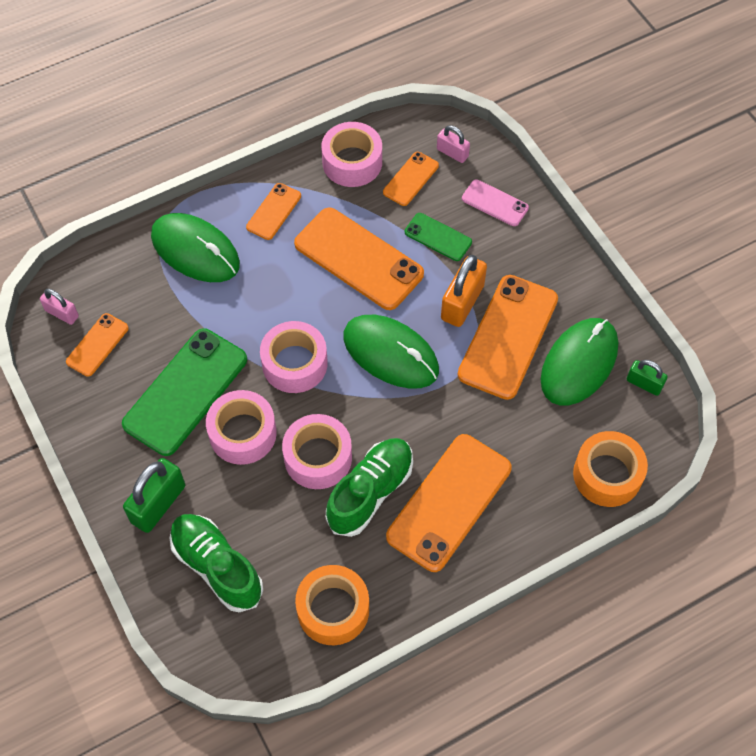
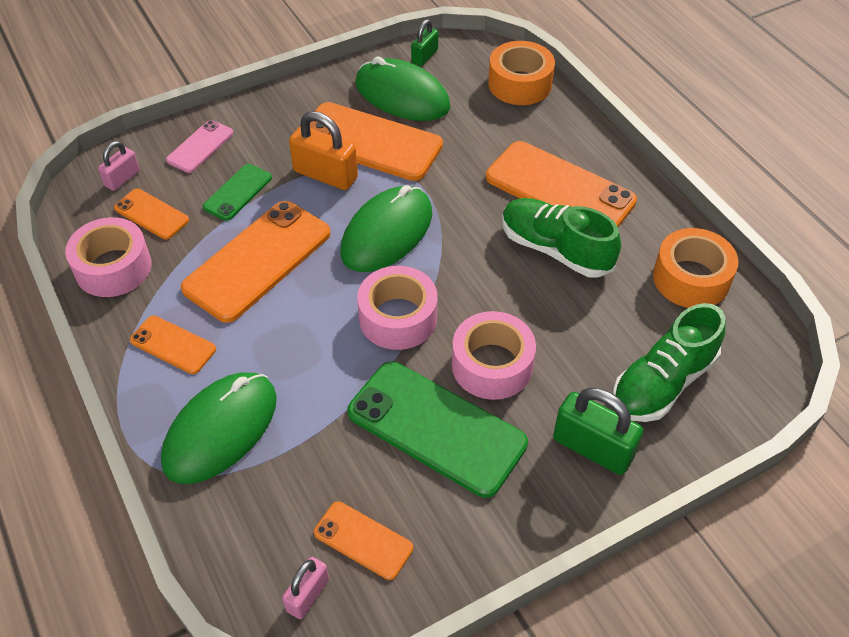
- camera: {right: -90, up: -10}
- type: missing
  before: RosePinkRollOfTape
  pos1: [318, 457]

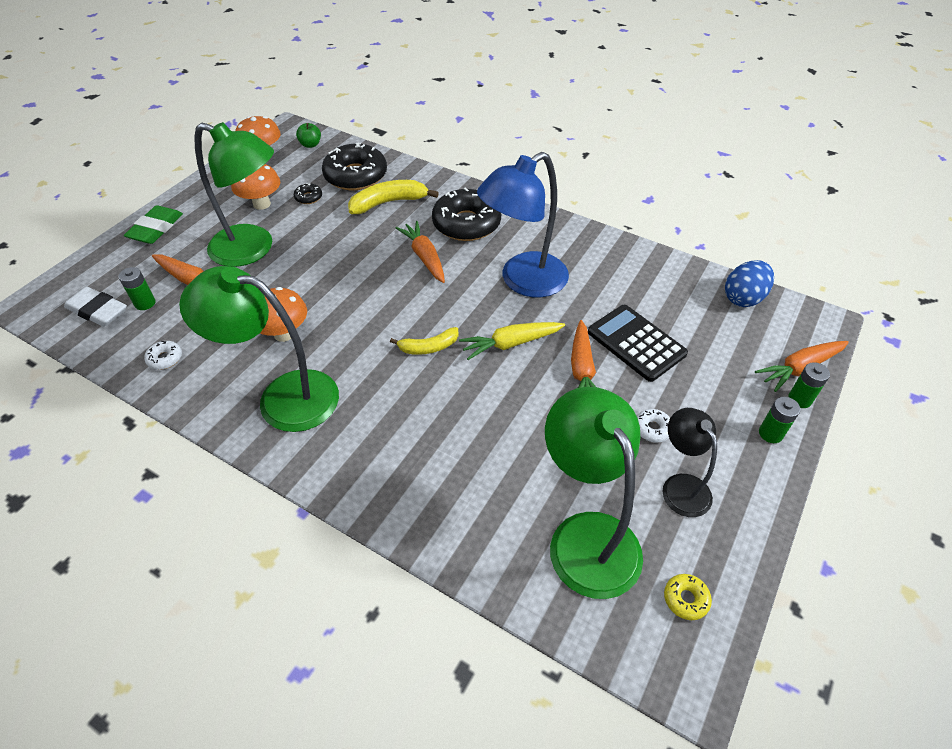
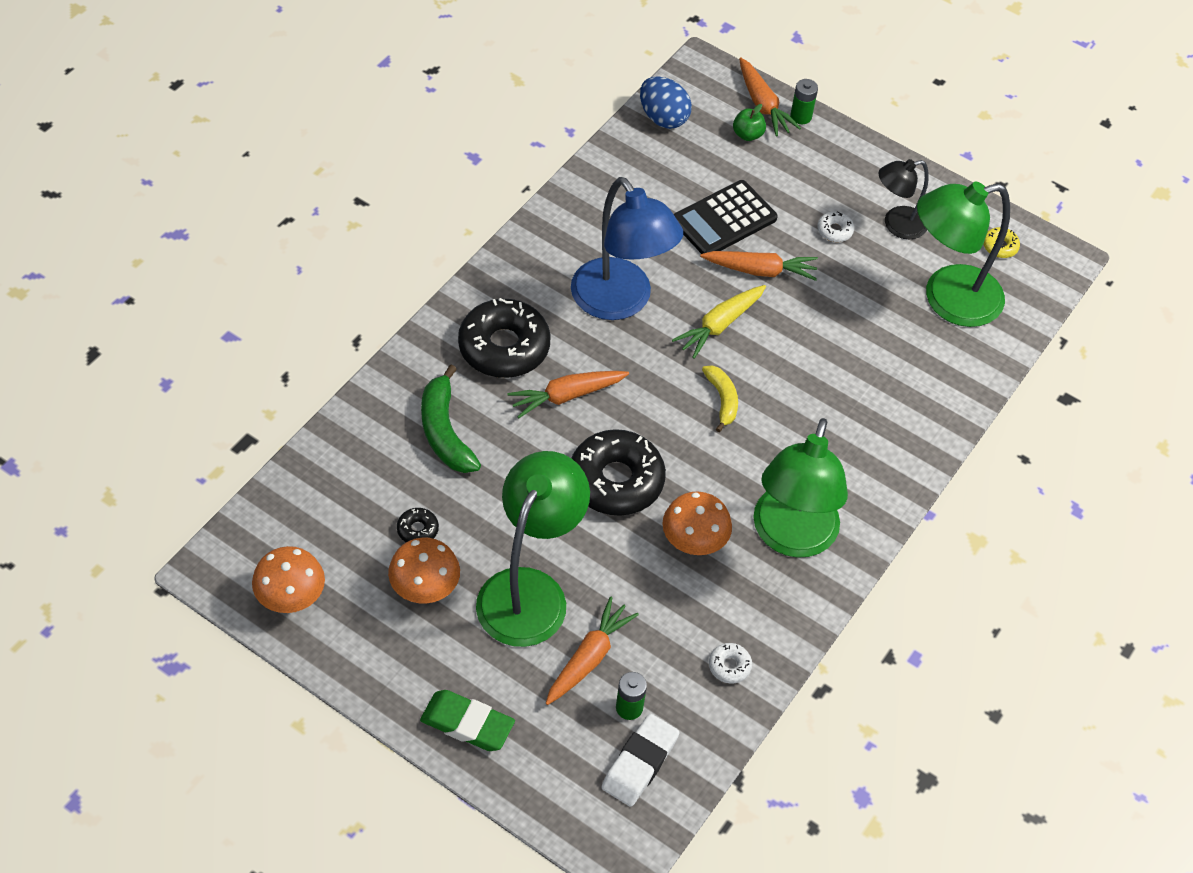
- camera: {right: -90, up: 5}
- type: missing
  before: GreenAaBattery
  pos1: [770, 433]
- type: relocated
  before: GreenApple
  pos1: [310, 145]
  pos2: [747, 135]
- type: relocated
  before: BlackDoughnut
  pos1: [356, 176]
  pos2: [616, 481]
- type: colour
  before: BrightYellowToyBanana
  after: GreenToyBanana
  pos1: [389, 203]
  pos2: [445, 431]
- type: spun
  before: BrightYellowCarrot
  pos1: [511, 343]
  pos2: [720, 325]
  turn: 60

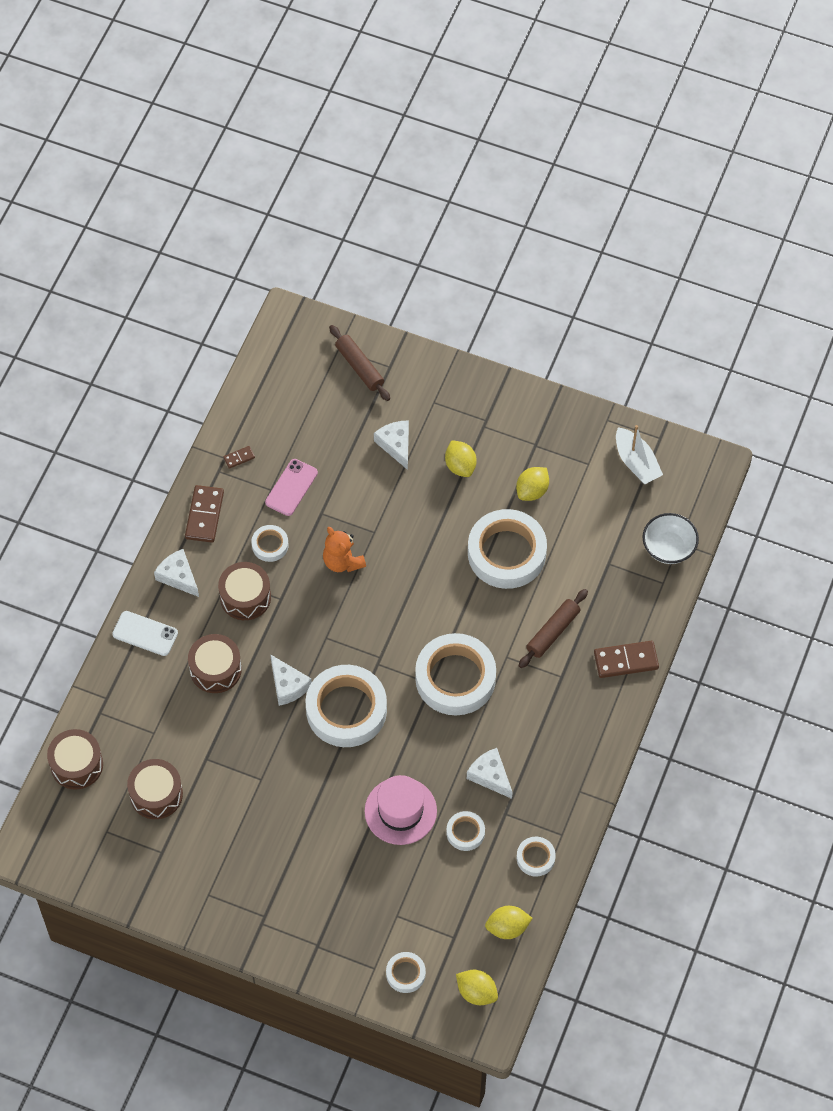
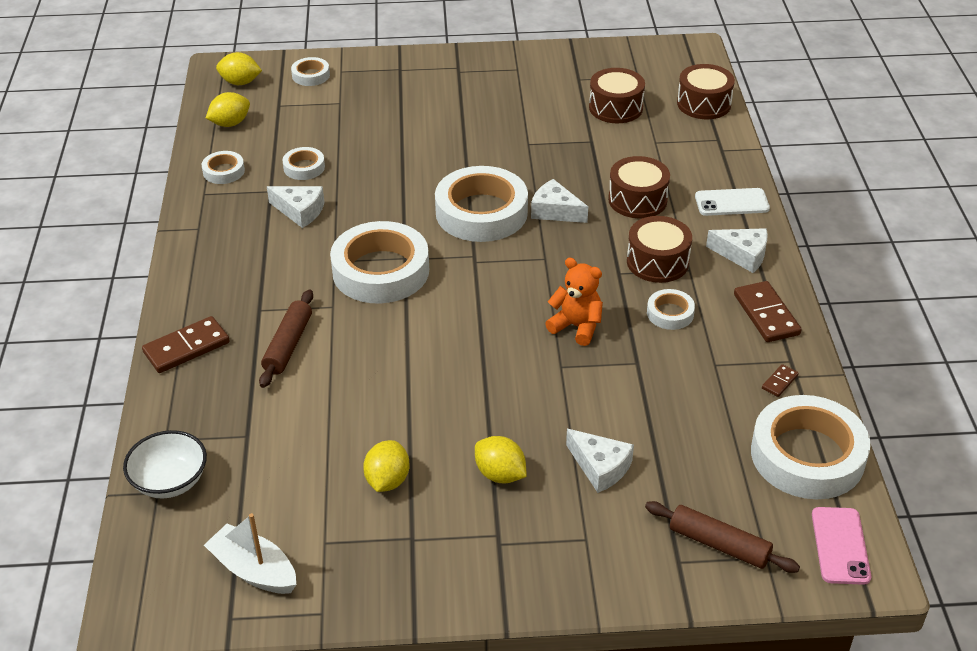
- camera: {right: 155, up: -20}
- type: missing
  before: RosePinkTopHat
  pos1: [400, 811]
- type: relocated
  before: RosePinkPhone
  pos1: [291, 487]
  pos2: [840, 546]
- type: relocated
  before: WhiteRollOfTape
  pos1: [506, 553]
  pos2: [807, 455]

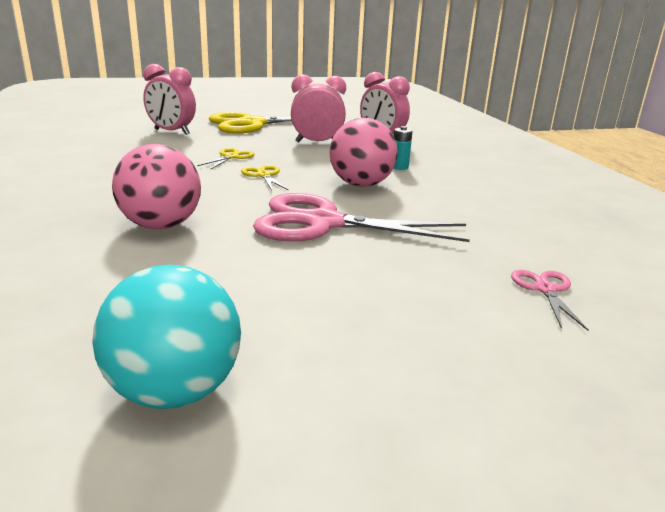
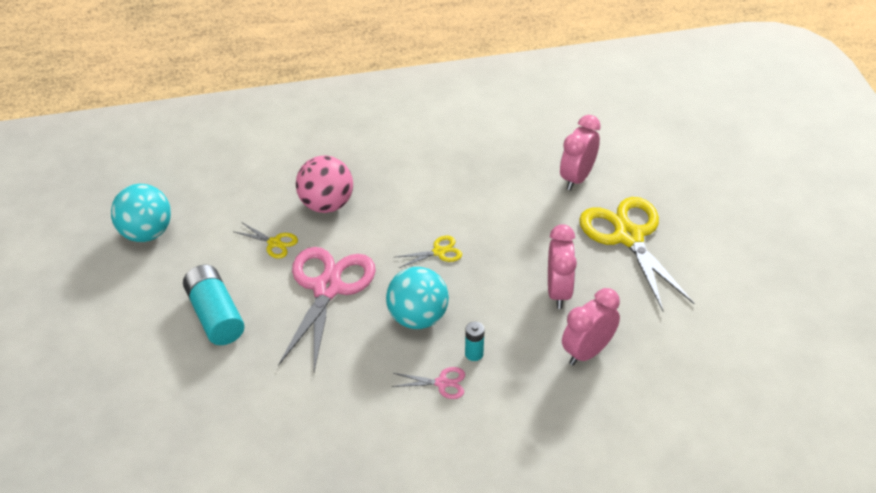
- camera: {right: 95, up: 20}
- type: appeared
  after: TurquoiseAaBattery
  pos2: [215, 315]
- type: relocated
  before: BrightYellowShears
  pos1: [231, 157]
  pos2: [274, 243]
- type: relocated
  before: RosePinkShears
  pos1: [545, 289]
  pos2: [442, 383]
- type: colour
  before: RosePinkSphere
  after: TurquoiseSphere
  pos1: [361, 184]
  pos2: [417, 318]

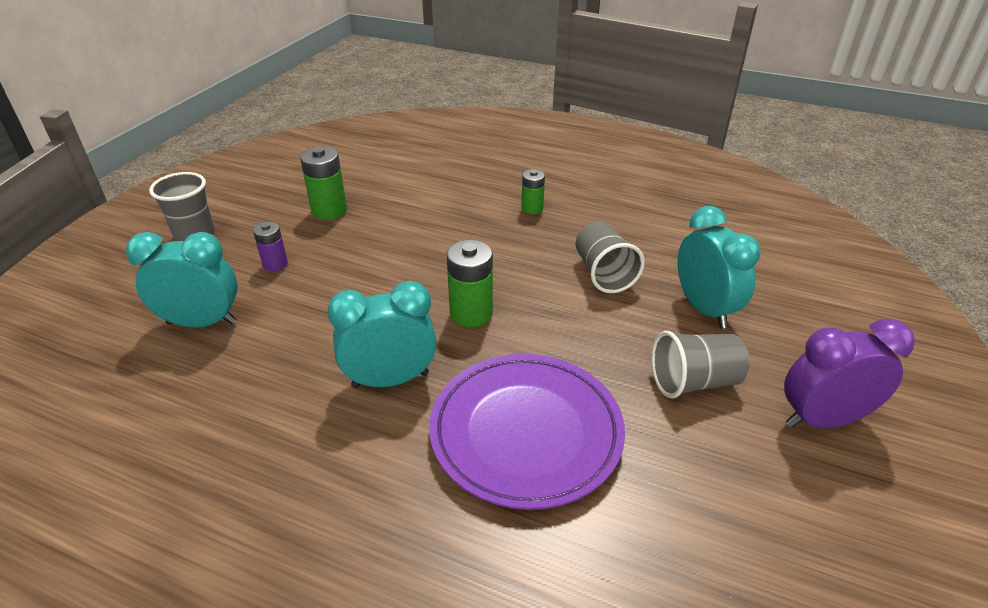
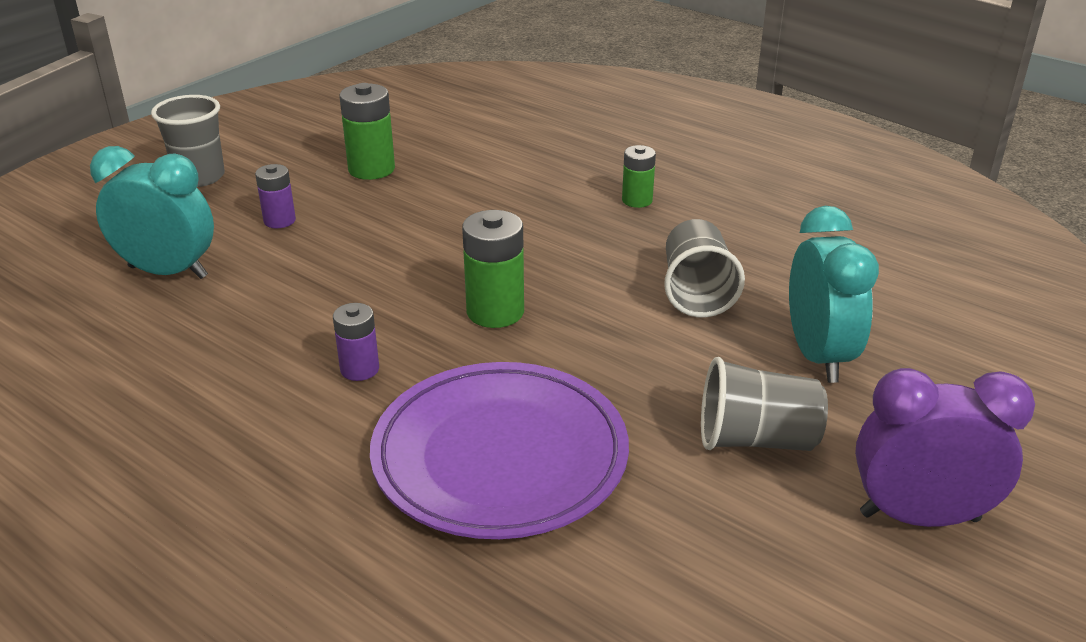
- camera: {right: 15, up: -5}
- type: exchanged
  before: TurquoiseAlarmClock
  after: PurpleAaBattery
  pos1: [390, 380]
  pos2: [359, 369]

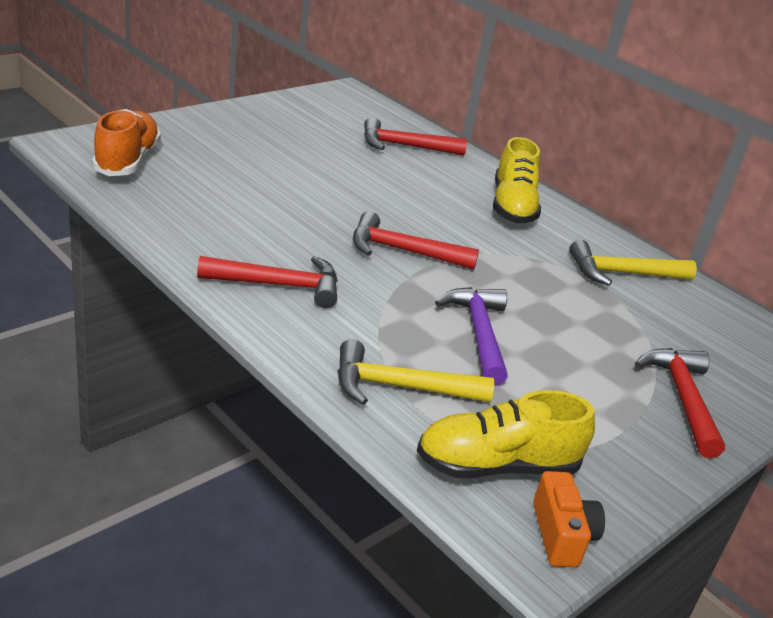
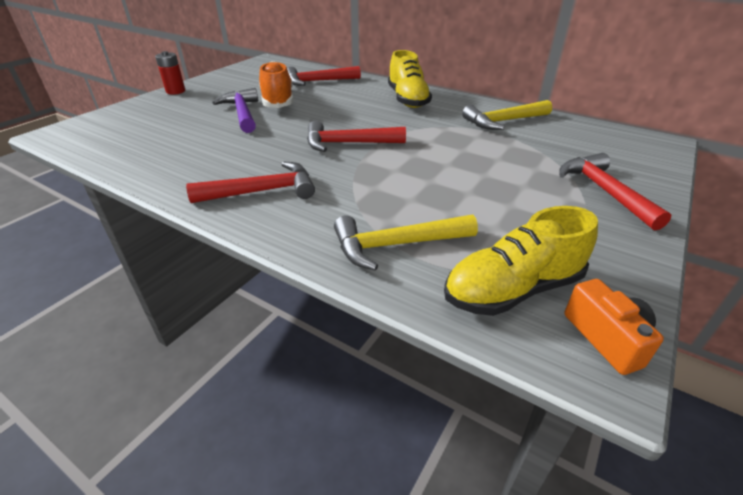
- camera: {right: -10, up: 5}
- type: appeared
  after: ScarletAaBattery
  pos2: [175, 91]
- type: relocated
  before: OrangeColouredLaceUpShoe
  pos1: [127, 161]
  pos2: [278, 101]
- type: relocated
  before: PurpleCarpenter'sHammer
  pos1: [479, 334]
  pos2: [242, 113]

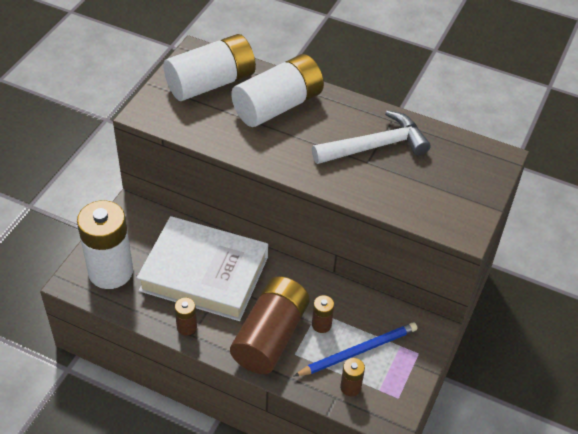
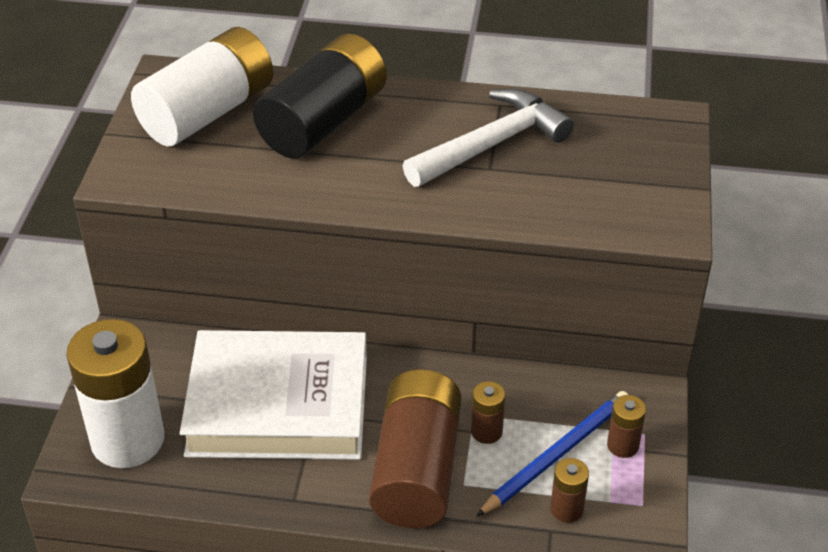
- camera: {right: -15, up: -5}
- type: relocated
  before: RussetAaBattery
  pos1: [186, 327]
  pos2: [622, 445]
- type: colour
  before: WhiteAaBattery
  after: BlackAaBattery
  pos1: [278, 106]
  pos2: [323, 121]

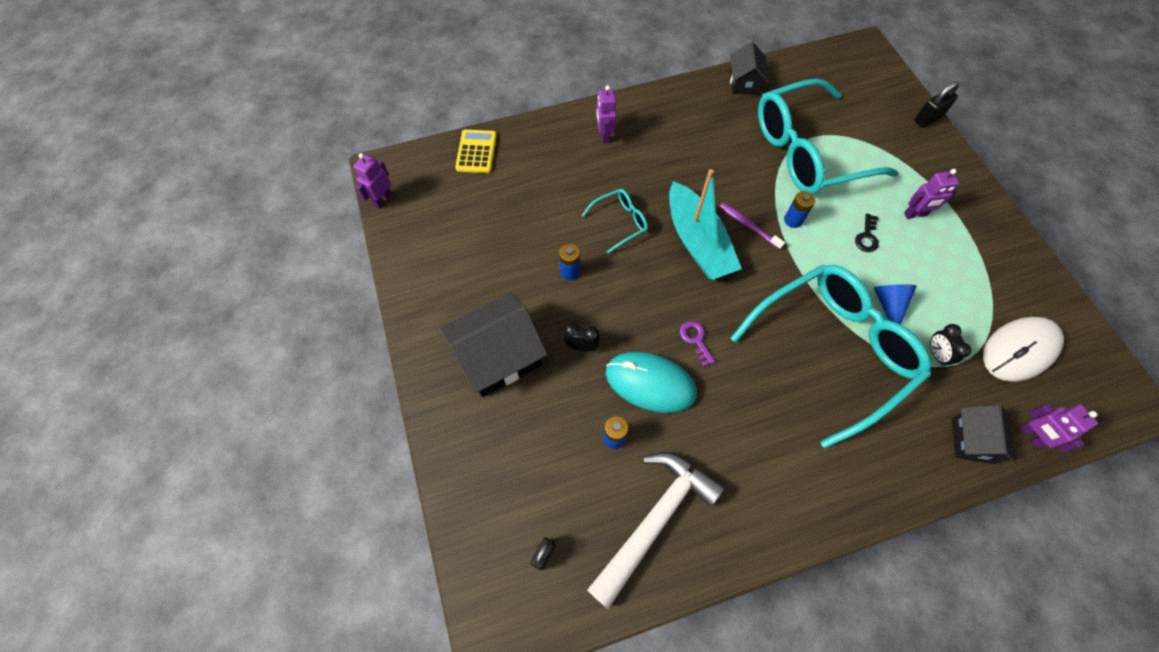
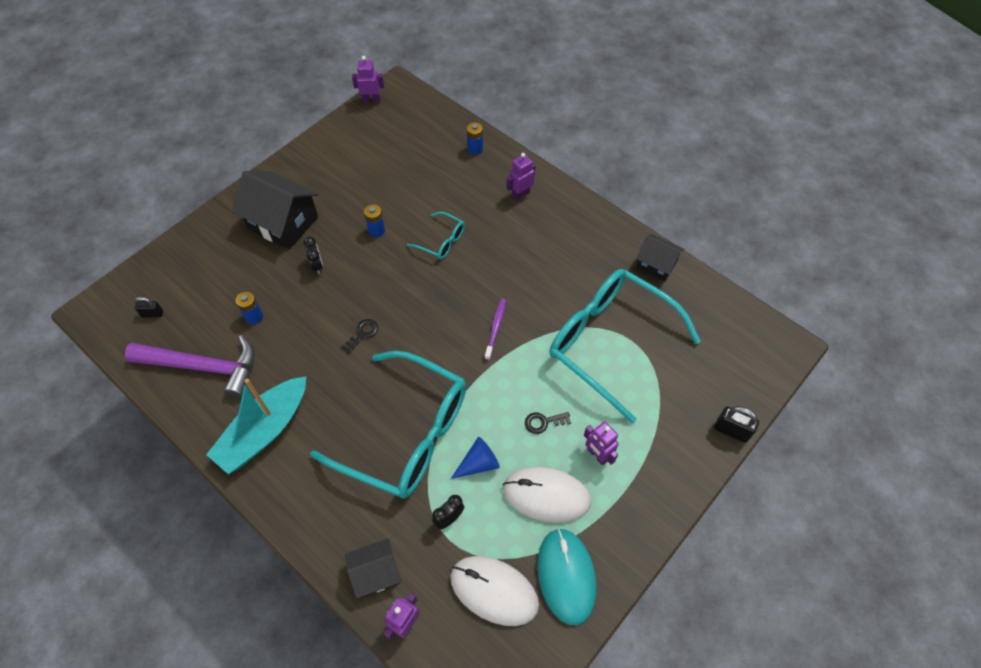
- camera: {right: 60, up: -5}
- type: missing
  before: BrightYellowAddingMachine
  pos1: [476, 152]
- type: appeared
  after: WhiteMouse
  pos2: [546, 495]
- type: relocated
  before: TurquoiseMouse
  pos1: [650, 383]
  pos2: [566, 576]
- type: relocated
  before: TurquoiseBoat
  pos1: [697, 242]
  pos2: [264, 431]
- type: relocated
  before: RoyalBlueAaBattery
  pos1: [793, 220]
  pos2: [475, 149]
- type: colour
  before: WhiteCarpenter'sHammer
  after: PurpleCarpenter'sHammer
  pos1: [654, 520]
  pos2: [203, 367]
- type: colour
  before: PurpleLatchkey
  after: BlackLatchkey
  pos1: [695, 340]
  pos2: [362, 334]
- type: spun
  before: BlackCottage
  pos1: [744, 83]
  pos2: [656, 265]
  turn: 60

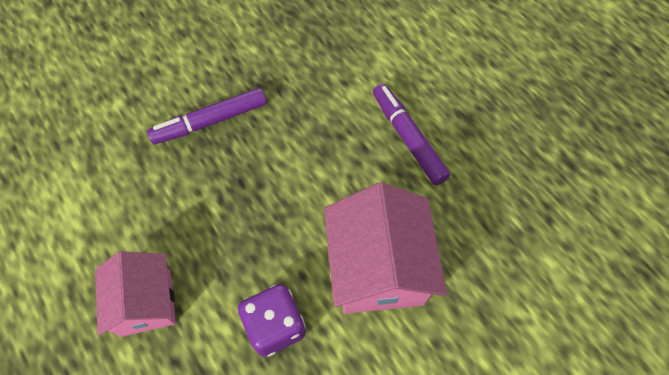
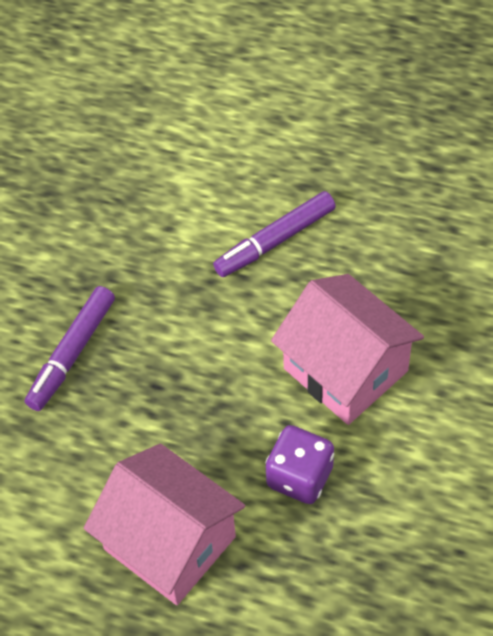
- camera: {right: -35, up: -5}
- type: spun
  before: PurpleMarkerPen
  pos1: [408, 138]
  pos2: [275, 241]
  turn: -60
- type: size
  before: RosePinkCottage
  pos1: [146, 303]
  pos2: [170, 543]
  scale: 1.52

